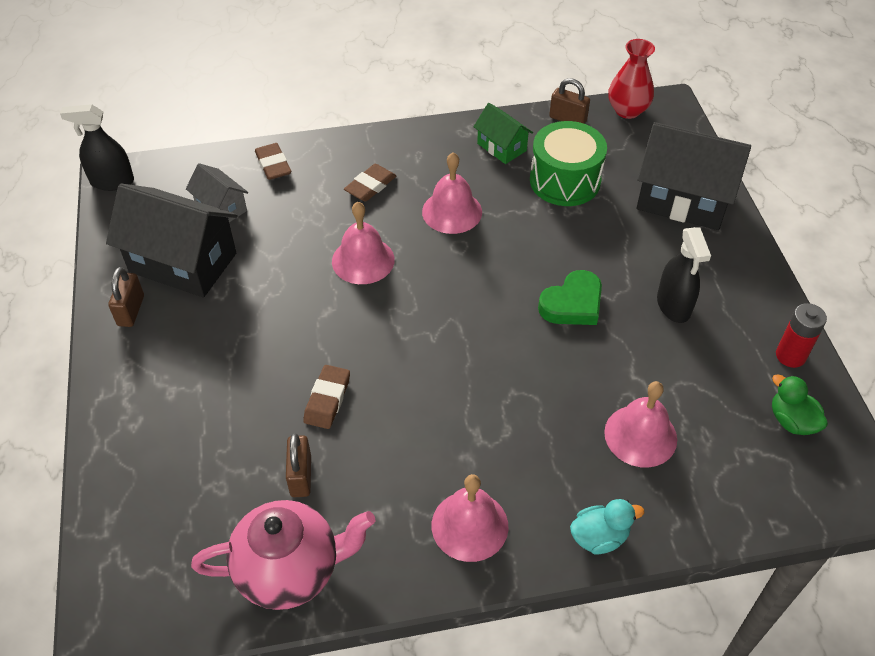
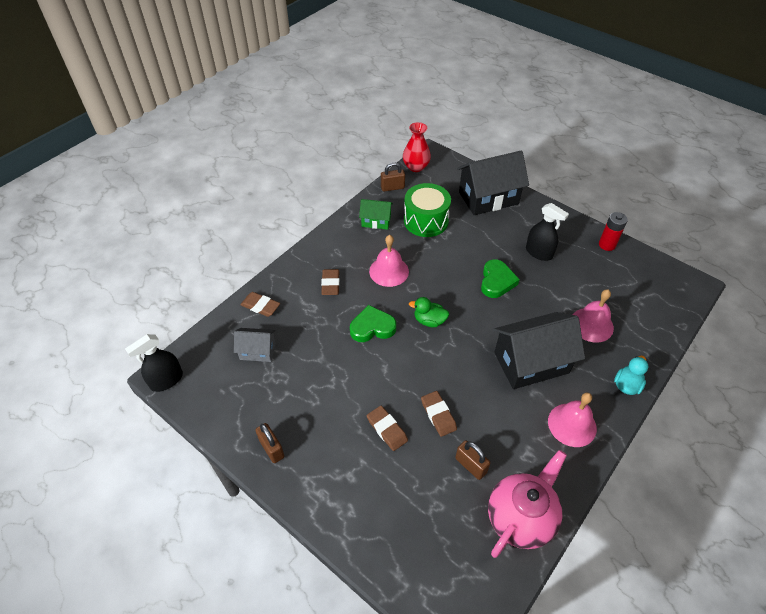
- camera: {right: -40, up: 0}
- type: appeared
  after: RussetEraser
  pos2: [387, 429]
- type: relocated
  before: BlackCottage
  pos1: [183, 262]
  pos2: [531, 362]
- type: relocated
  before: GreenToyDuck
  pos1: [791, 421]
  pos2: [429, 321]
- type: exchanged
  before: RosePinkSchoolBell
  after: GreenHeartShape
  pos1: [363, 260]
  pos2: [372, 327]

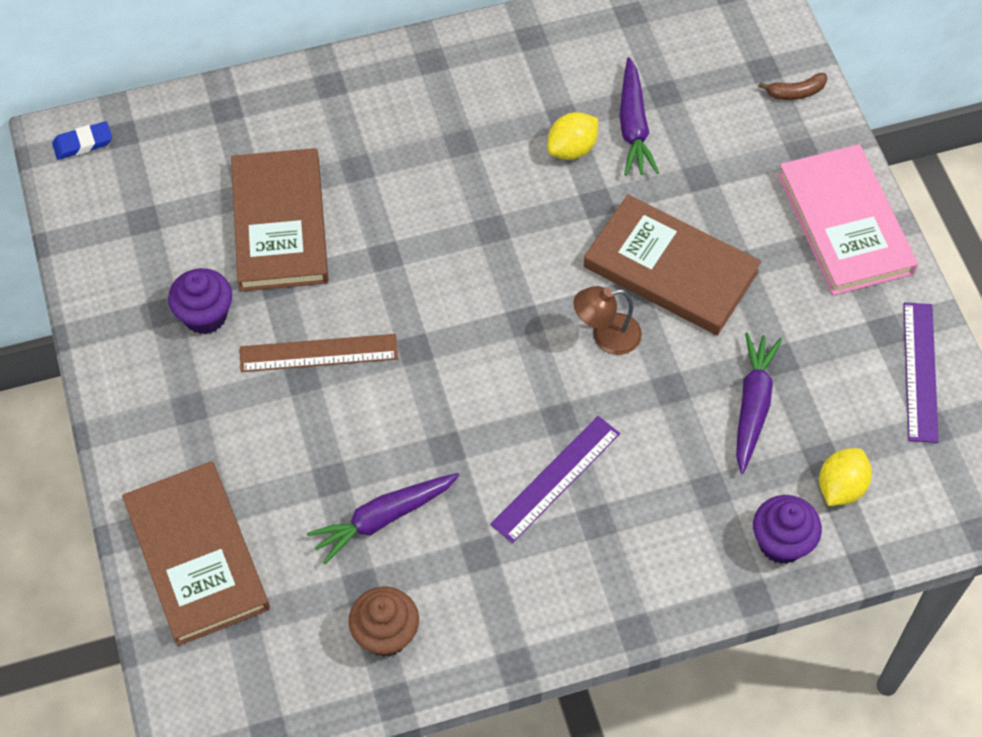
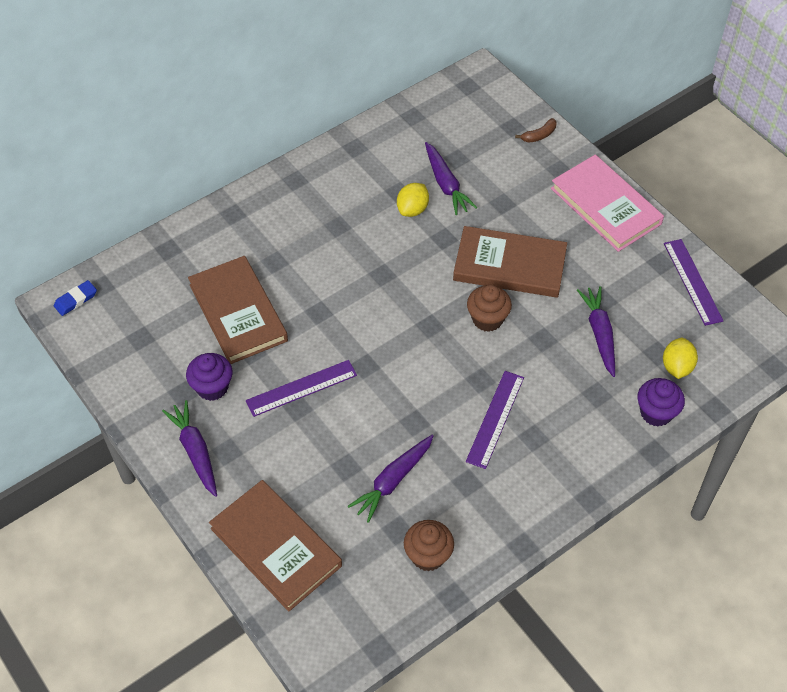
- camera: {right: -20, up: -5}
- type: appeared
  after: PurpleCarrot
  pos2: [195, 451]
- type: exchanged
  before: RussetLamp
  after: RussetCupcake
  pos1: [606, 336]
  pos2: [487, 319]
- type: colour
  before: RussetMeasuringStick
  after: PurpleMeasuringStick
  pos1: [318, 353]
  pos2: [301, 388]

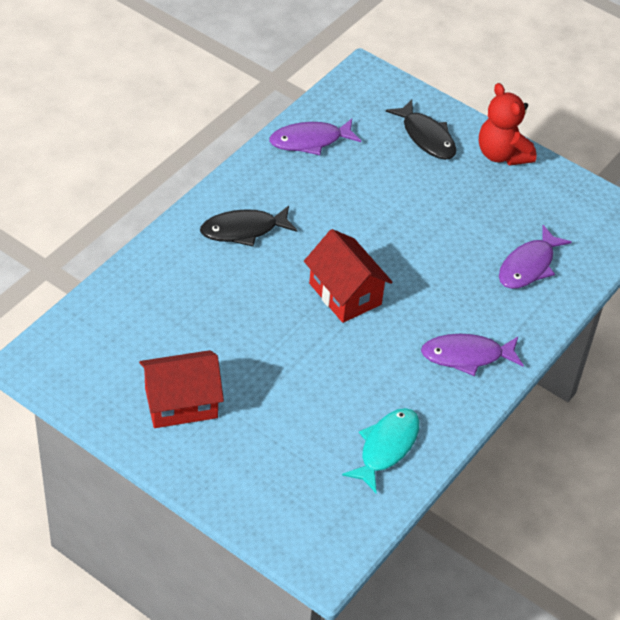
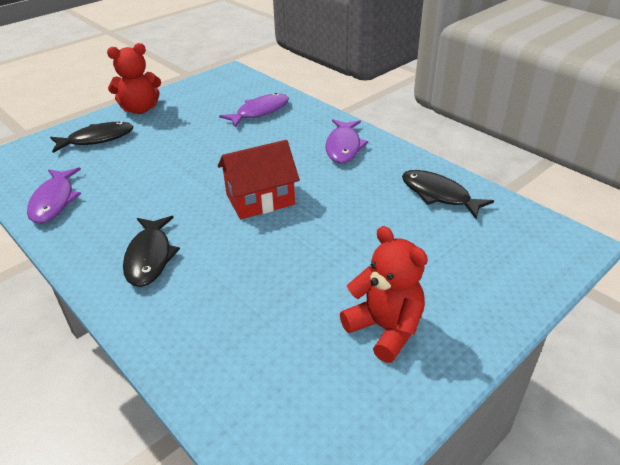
- camera: {right: -75, up: -10}
- type: exchanged
  before: ScarletCottage
  after: ScarletTeddyBear
  pos1: [181, 403]
  pos2: [385, 329]
- type: colour
  before: TurquoiseFishFigure
  after: BlackFishFigure
  pos1: [386, 447]
  pos2: [439, 195]
- type: spun
  before: PurpleFishFigure
  pos1: [528, 266]
  pos2: [260, 112]
  turn: -90

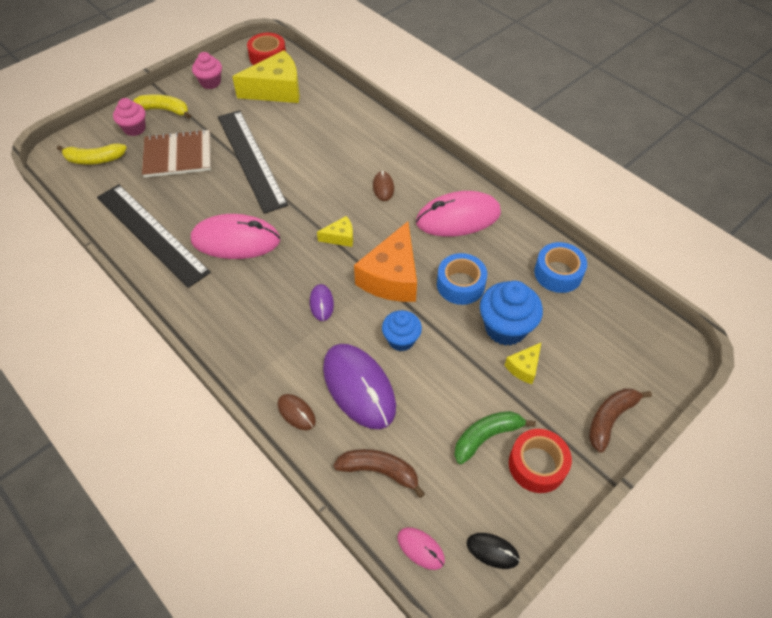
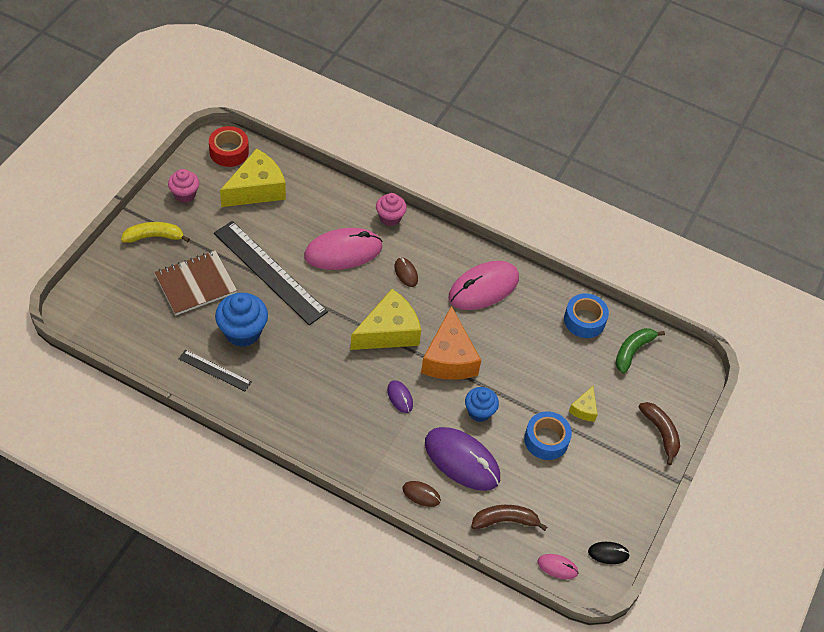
- camera: {right: -25, up: 0}
- type: missing
  before: BrightYellowToyBanana
  pos1: [94, 159]
- type: missing
  before: ScarletRollOfTape
  pos1: [537, 465]
- type: relocated
  before: RosePinkCupcake
  pos1: [134, 129]
  pos2: [390, 218]
- type: relocated
  before: RosePinkMouse
  pos1: [236, 240]
  pos2: [343, 252]
- type: relocated
  before: RoyalBlueRollOfTape
  pos1: [460, 284]
  pos2: [546, 440]
- type: relocated
  before: GreenToyBanana
  pos1: [486, 437]
  pos2: [632, 351]
- type: relocated
  before: RoyalBlueCupcake
  pos1: [505, 328]
  pos2: [242, 332]
- type: spun
  before: RussetToyBanana
  pos1: [610, 419]
  pos2: [661, 433]
  turn: 135
- type: size
  before: BlackMeasuringStick
  pos1: [152, 233]
  pos2: [215, 370]
  scale: 0.49
- type: size
  before: BrightYellowCheese
  pos1: [340, 237]
  pos2: [388, 332]
  scale: 2.1

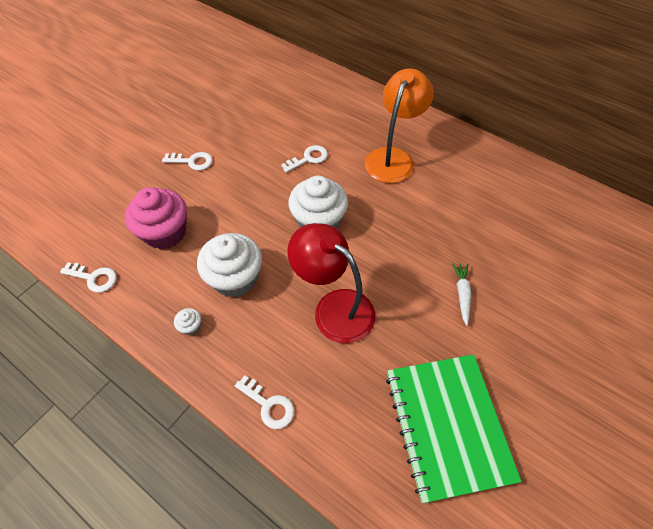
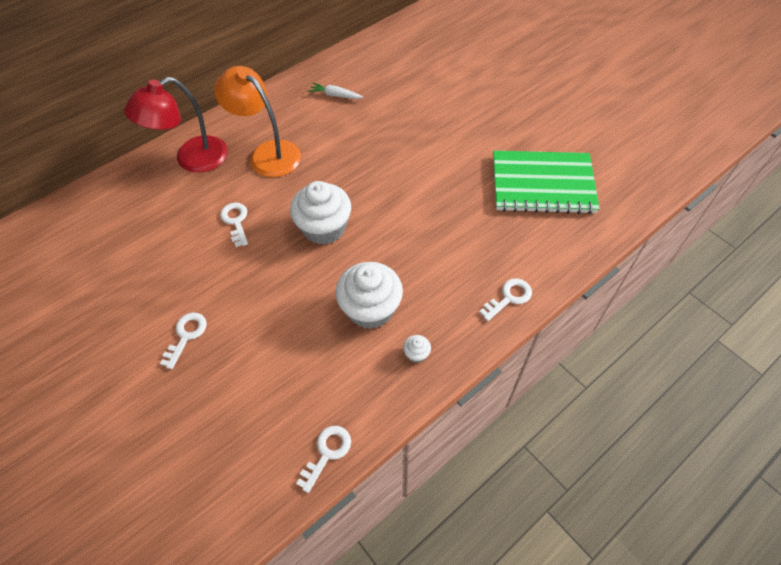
- camera: {right: -75, up: 0}
- type: missing
  before: RosePinkCupcake
  pos1: [165, 232]
- type: relocated
  before: ScarletLamp
  pos1: [334, 308]
  pos2: [192, 159]
- type: relocated
  before: WhiteCarrot
  pos1: [462, 294]
  pos2: [335, 95]

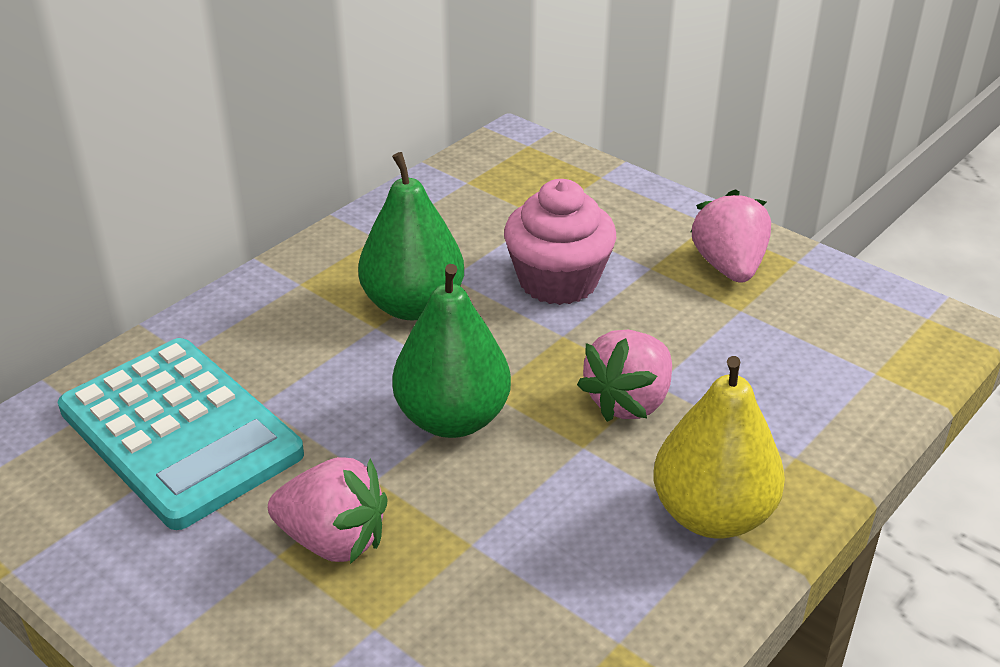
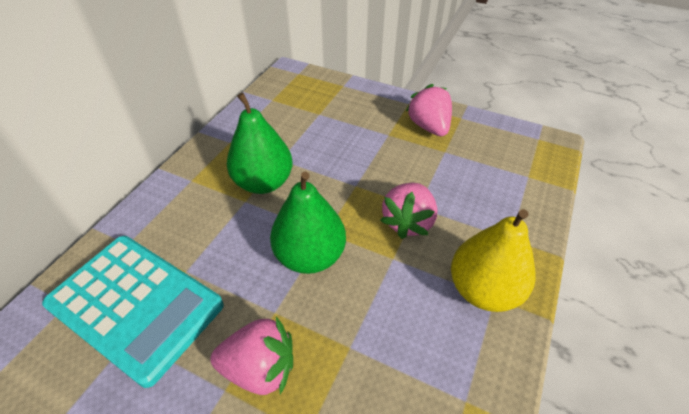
- camera: {right: -15, up: 10}
- type: missing
  before: RosePinkCupcake
  pos1: [558, 281]

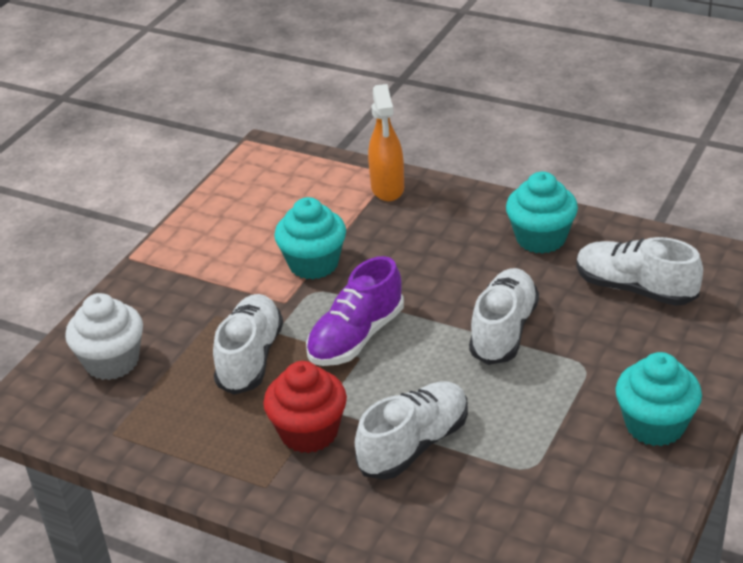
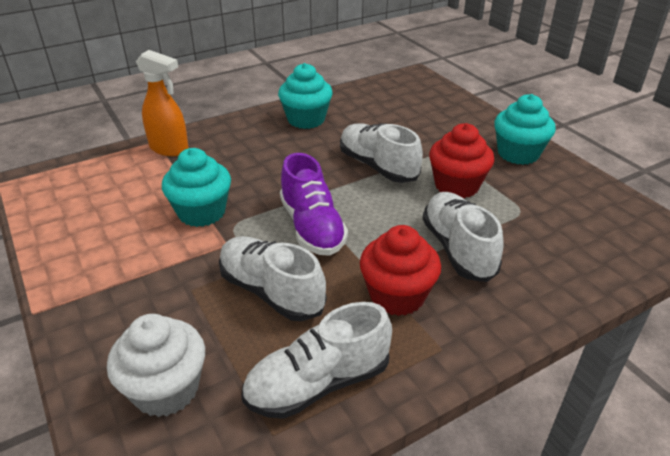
- camera: {right: -60, up: 0}
- type: appeared
  after: ScarletCupcake
  pos2: [456, 185]
- type: relocated
  before: WhiteLaceUpShoe
  pos1: [635, 289]
  pos2: [318, 383]

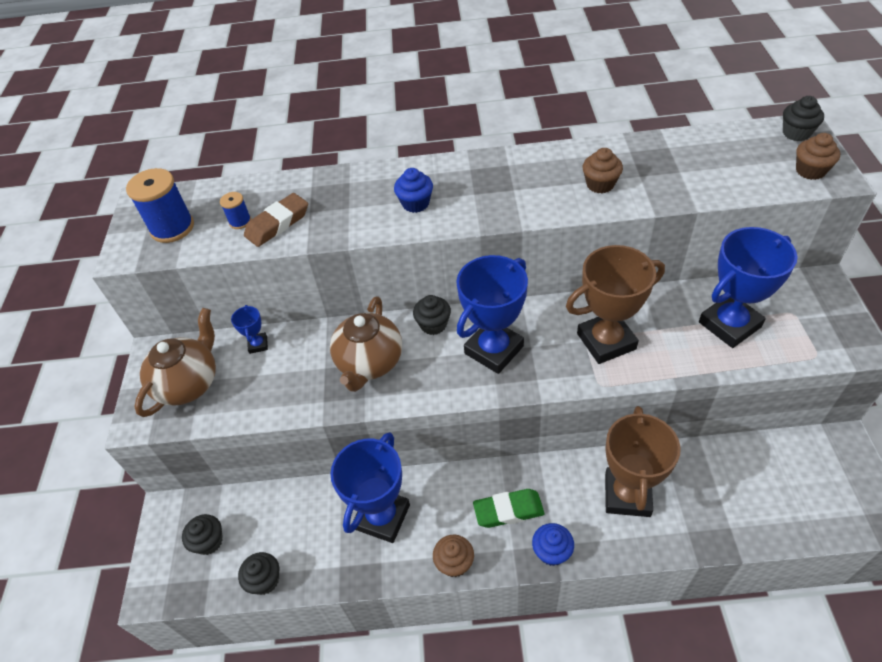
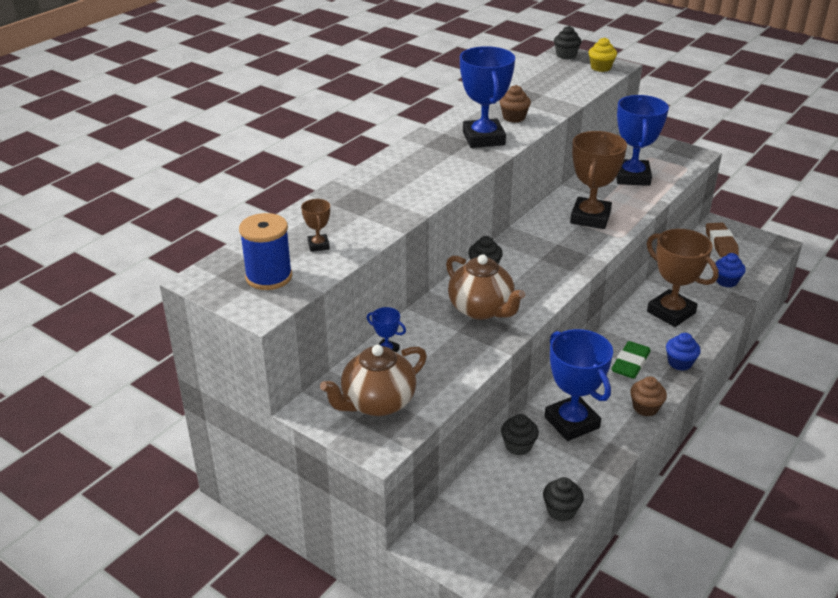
- camera: {right: -55, up: -15}
- type: relocated
  before: BlackCupcake
  pos1: [209, 541]
  pos2: [518, 446]
- type: relocated
  before: RussetEraser
  pos1: [277, 224]
  pos2: [721, 243]
- type: relocated
  before: RoyalBlueCupcake
  pos1: [415, 203]
  pos2: [726, 281]
- type: relocated
  before: RoyalBlueTrophy
  pos1: [494, 350]
  pos2: [483, 138]
- type: exchanged
  before: RoyalBlueReelOfThread
  after: RussetTrophy
  pos1: [240, 221]
  pos2: [318, 245]
- type: colour
  before: RussetCupcake
  after: BrightYellowCupcake
  pos1: [810, 171]
  pos2: [600, 68]
- type: spun
  before: RussetTeaPot
  pos1: [189, 383]
  pos2: [377, 403]
  turn: -105

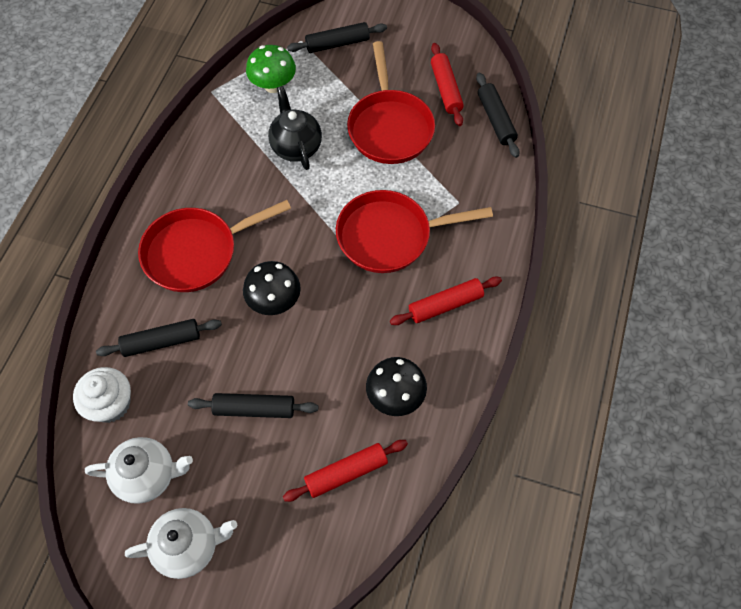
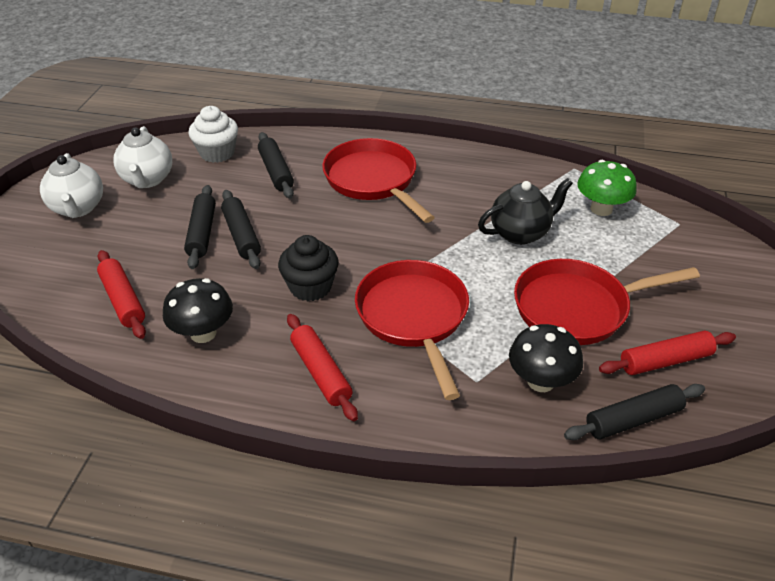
- camera: {right: 85, up: -20}
- type: appeared
  after: BlackCupcake
  pos2: [310, 287]
- type: relocated
  before: BlackMushroom
  pos1: [274, 301]
  pos2: [540, 381]
- type: relocated
  before: BlackRollingPin
  pos1: [337, 44]
  pos2: [241, 235]

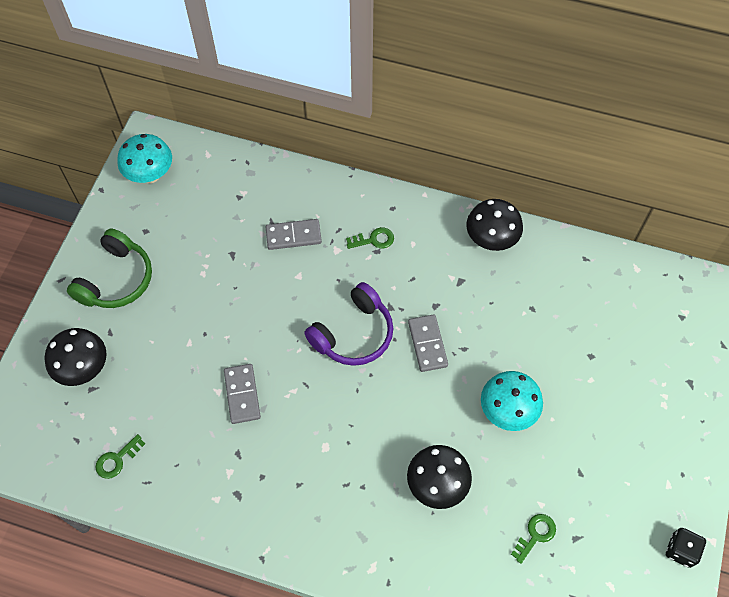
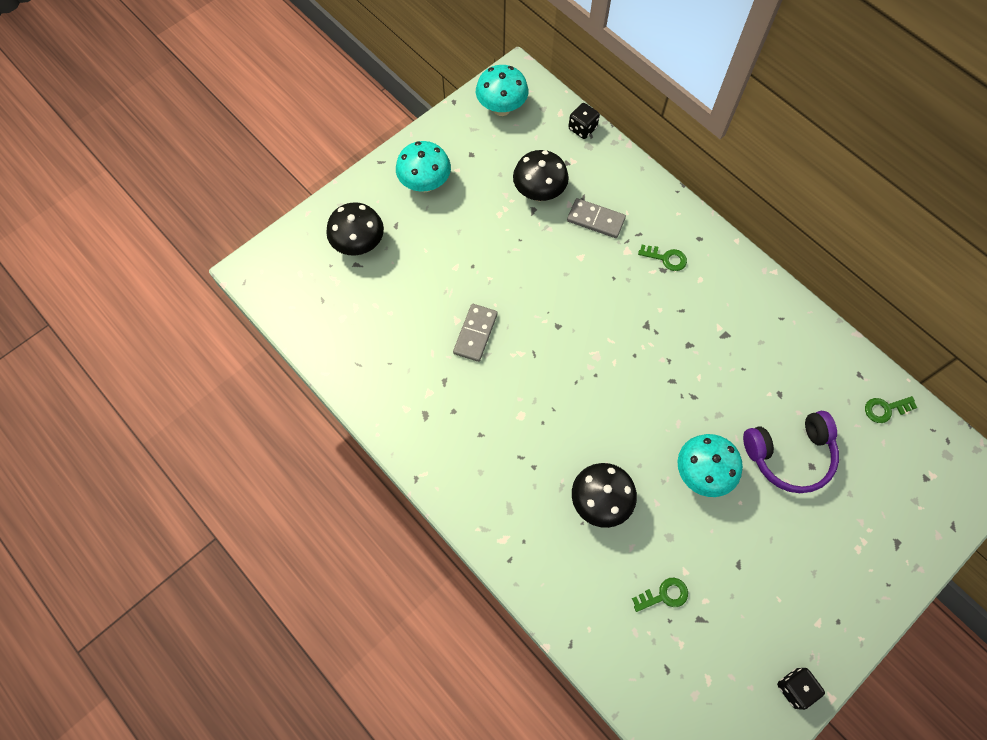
- camera: {right: 30, up: 5}
- type: missing
  before: GrayDomino
  pos1: [427, 344]
- type: appeared
  after: BlackDice
  pos2: [582, 128]
- type: relocated
  before: GreenLatchkey
  pos1: [117, 459]
  pos2: [885, 409]
- type: relocated
  before: PurpleHeadphones
  pos1: [353, 334]
  pos2: [789, 455]
- type: relocated
  before: BlackMushroom
  pos1: [491, 240]
  pos2: [539, 193]
- type: exchanged
  before: GreenHeadphones
  after: TurquoiseMushroom
  pos1: [116, 279]
  pos2: [425, 184]

